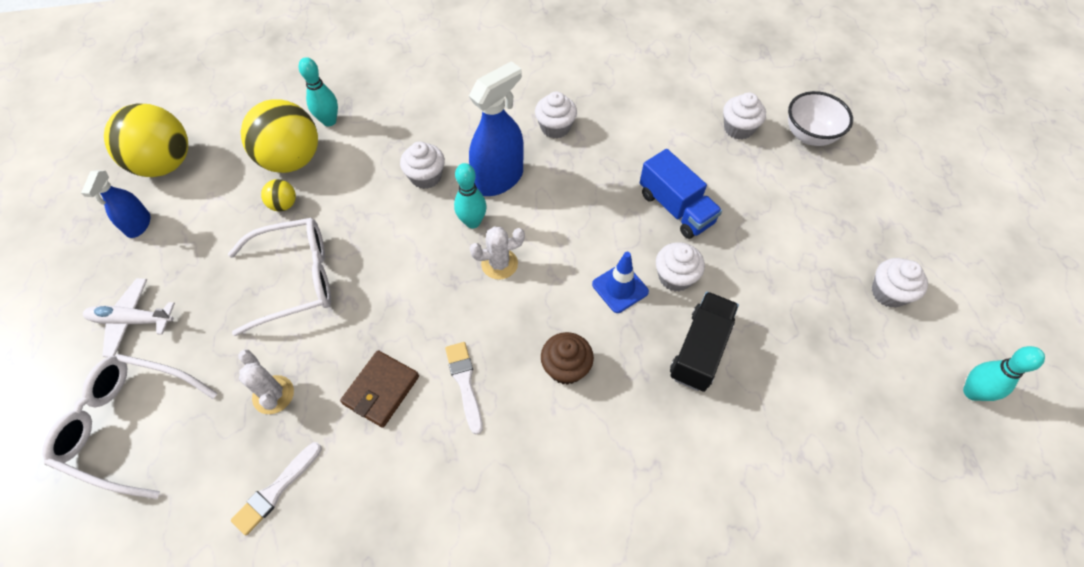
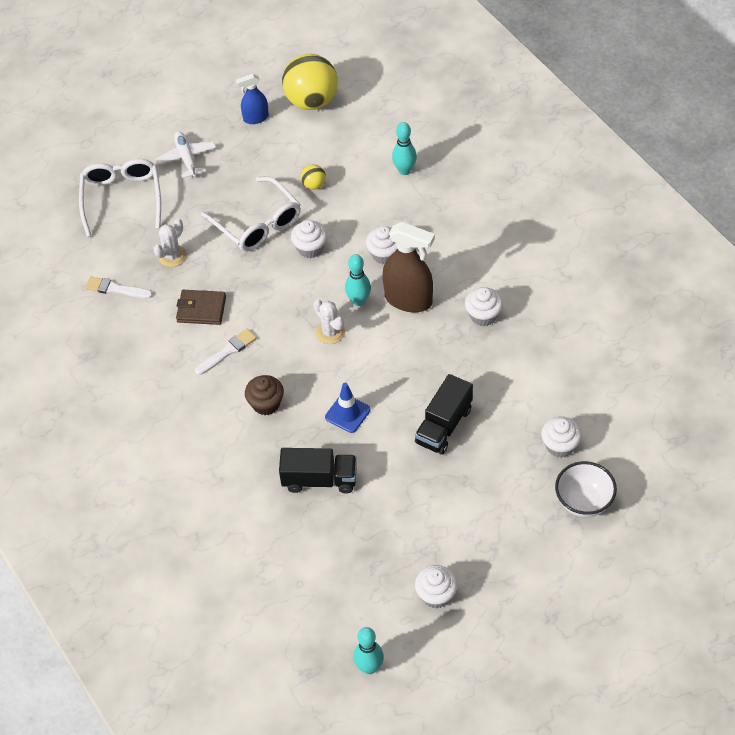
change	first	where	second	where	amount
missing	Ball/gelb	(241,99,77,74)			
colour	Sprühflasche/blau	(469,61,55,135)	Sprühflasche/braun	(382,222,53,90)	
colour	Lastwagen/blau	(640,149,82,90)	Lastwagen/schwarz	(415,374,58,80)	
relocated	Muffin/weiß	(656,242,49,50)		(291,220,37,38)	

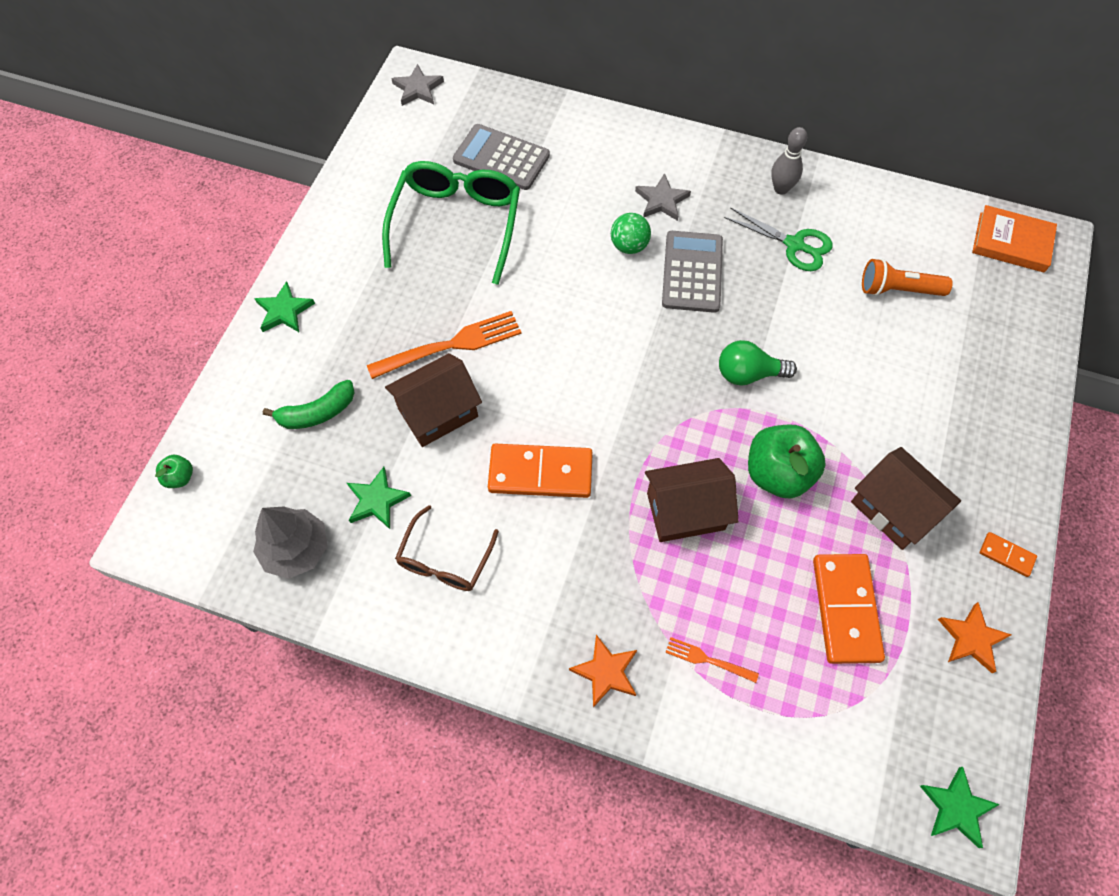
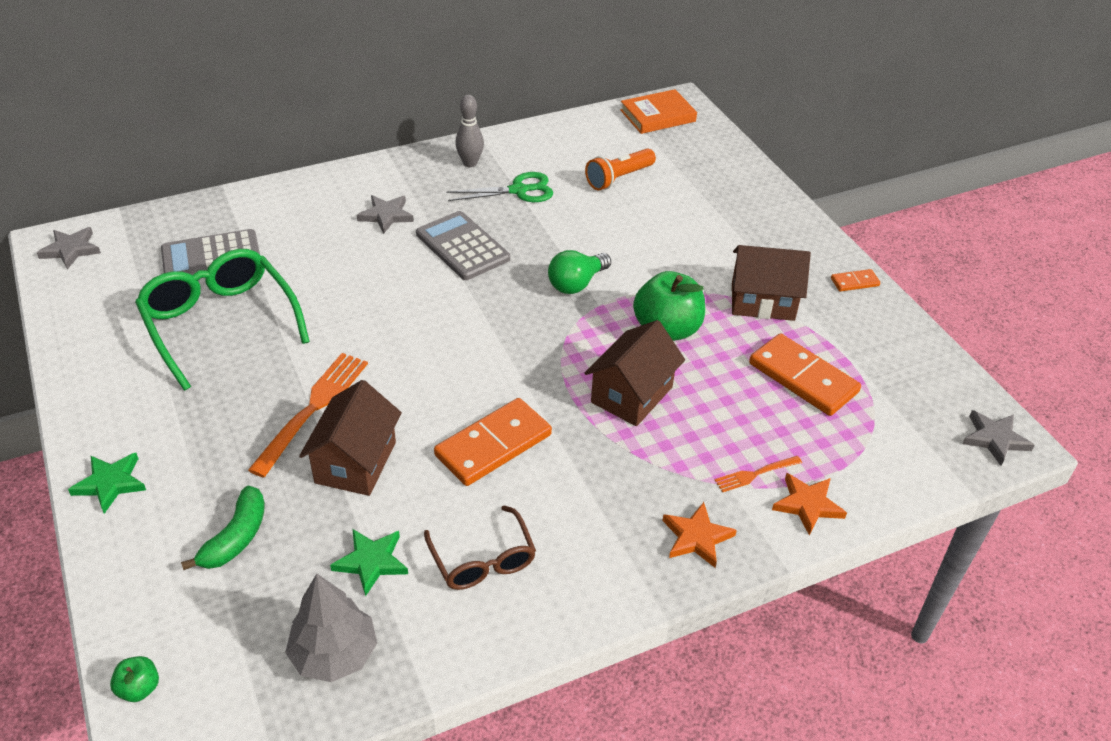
change	first	where	second	where	amount
missing	Ball/grün	(611,213,40,41)			
colour	Stern/grün	(920,767,80,81)	Stern/grau	(962,410,72,56)	
relocated	Stern/orange	(938,602,74,71)		(772,473,75,62)	

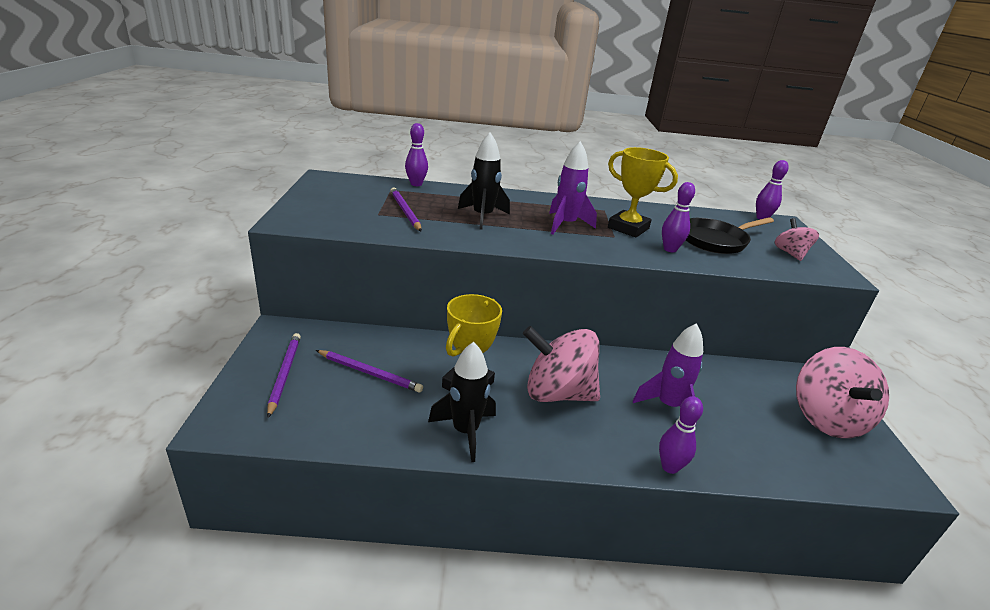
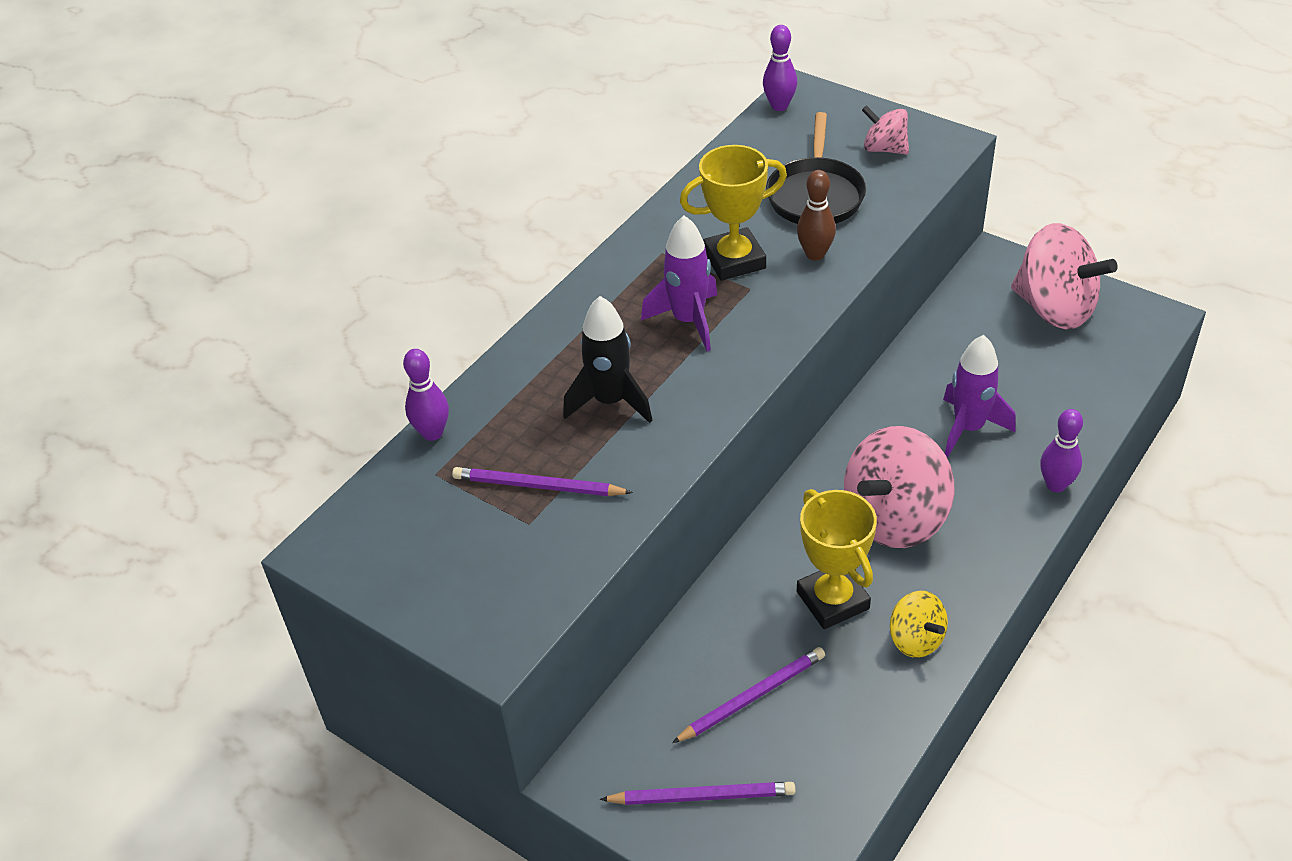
change	first	where	second	where	amount
spun	Bleistift/lila	(267,333,34,85)		(600,782,195,23)	150 degrees clockwise
exchanged	Rakete/schwarz	(428,342,68,120)	Kreisel/gelb	(890,591,58,67)	
colour	Bowlingkegel/lila	(662,182,33,70)	Bowlingkegel/braun	(797,170,39,91)	

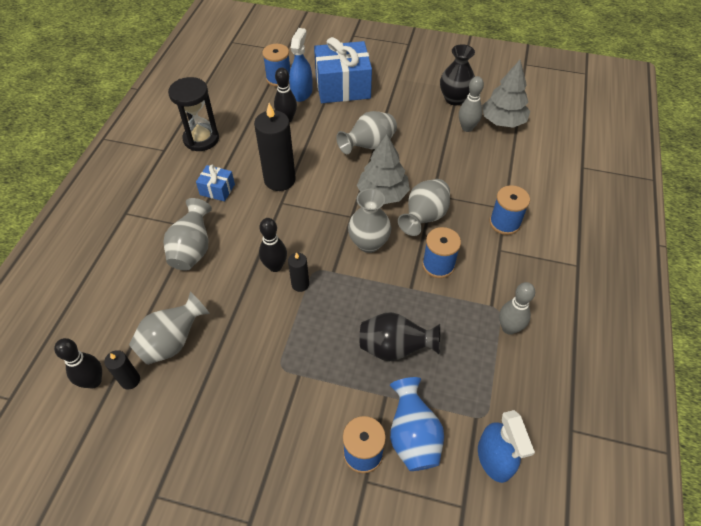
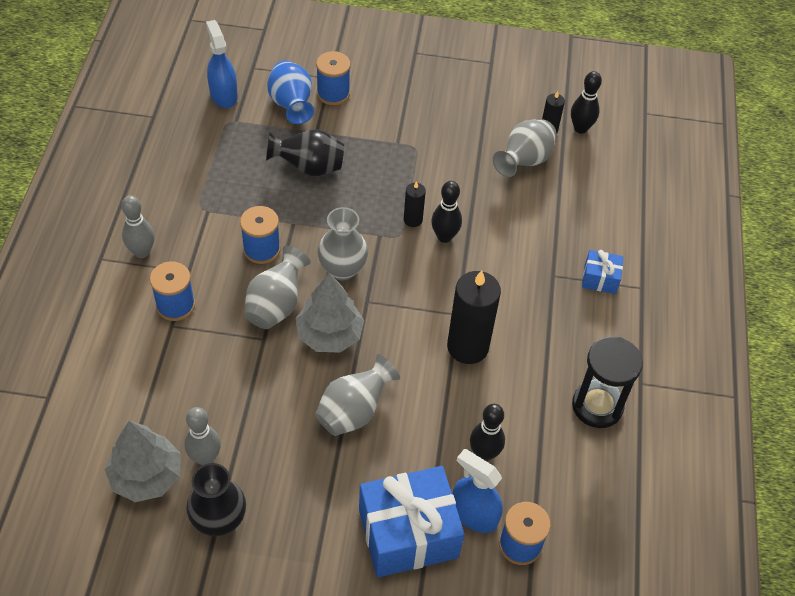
change	first	where	second	where	amount
missing	Vase/grau	(163,198,49,73)			
relocated	Geschenk/blau	(196,164,39,37)		(582,250,42,44)	
spun	Sprühflasche/blau	(289,28,24,74)		(452,449,51,84)	120 degrees clockwise
relocated	Bowlingkegel/grau	(499,282,36,53)		(121,195,34,63)	

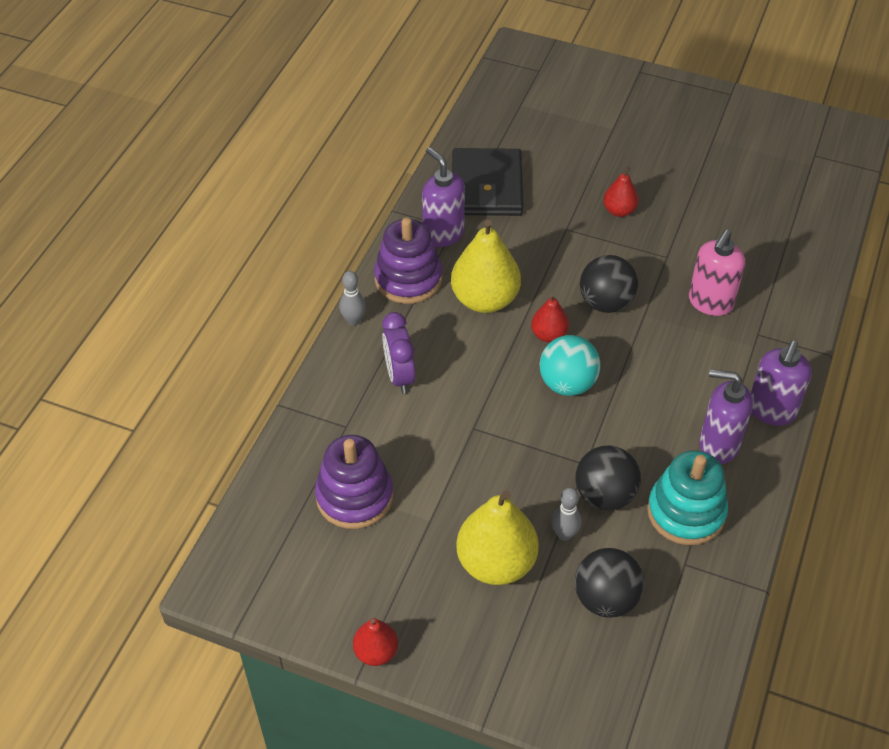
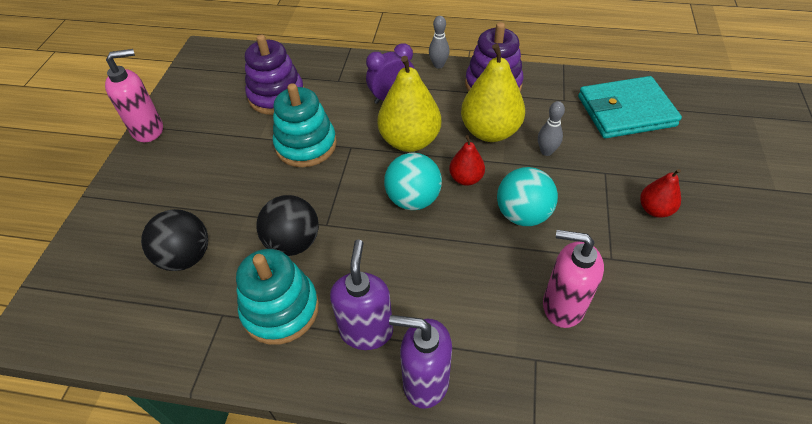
change	first	where	second	where	amount
exchanged	Birne/rot	(353,618,45,48)	Seifenspender/rosa	(105,49,58,93)	
missing	Seifenspender/lila	(422,147,43,100)			
colour	Geldbörse/schwarz	(452,148,71,68)	Geldbörse/türkis	(578,76,104,62)	
relocated	Birne/gelb	(456,491,83,94)		(377,56,64,96)	
relocated	Bowlingkegel/grau	(551,488,31,53)		(538,101,27,55)	
colour	Ball/schwarz	(580,255,58,58)	Ball/türkis	(497,167,61,59)	
appeared			Stapelspielzeug/türkis	(273,83,64,84)	

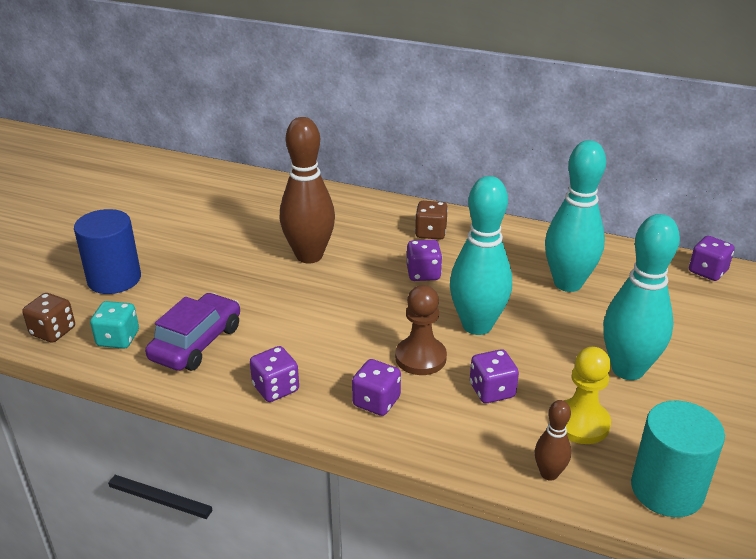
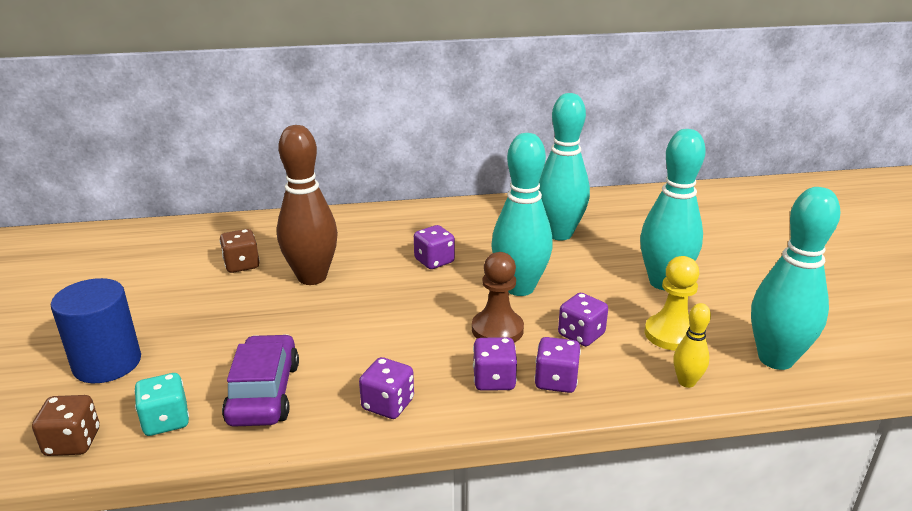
change	first	where	second	where	amount
relocated	Spielwürfel/braun	(415,201,33,39)		(220,229,40,44)	
colour	Bowlingkegel/braun	(535,400,36,81)	Bowlingkegel/gelb	(673,303,38,85)	
exchanged	Vollzylinder/türkis	(631,401,94,116)	Bowlingkegel/türkis	(751,187,90,183)	
relocated	Spielwürfel/lila	(689,236,46,45)		(534,337,47,56)	

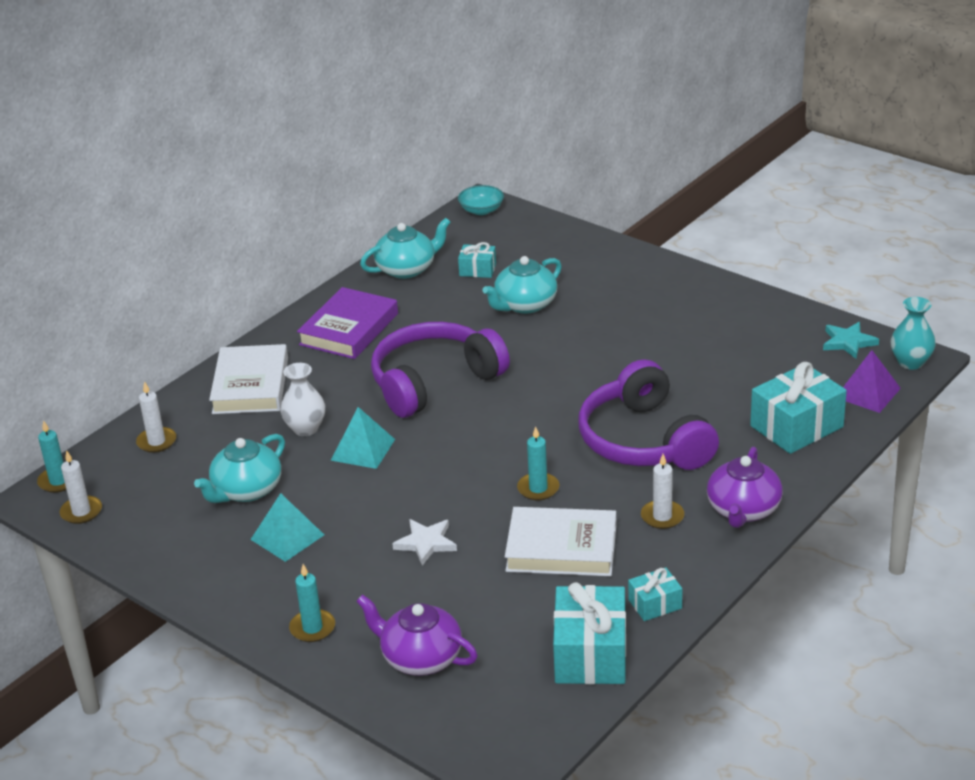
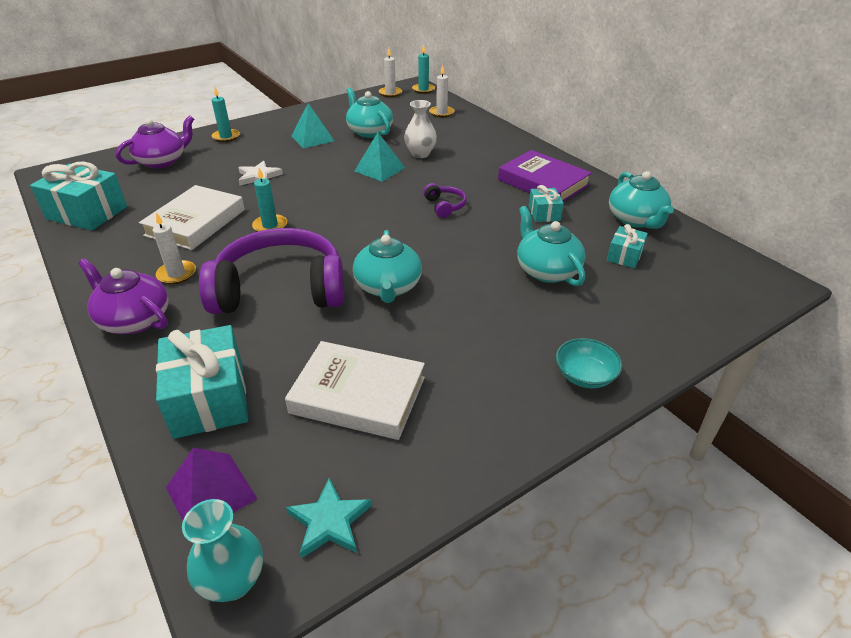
change	first	where	second	where	amount
relocated	Buch/weiß	(209,344,79,70)		(285,341,140,99)	
size	Kopfhörer/lila	(371,322,139,96)		(423,183,44,35)	x0.40
relocated	Schüssel/türkis	(458,185,46,30)		(556,338,67,50)	
relocated	Geschenk/türkis	(628,567,54,54)		(529,185,35,37)	
appeared			Teekanne/türkis	(353,230,69,73)	

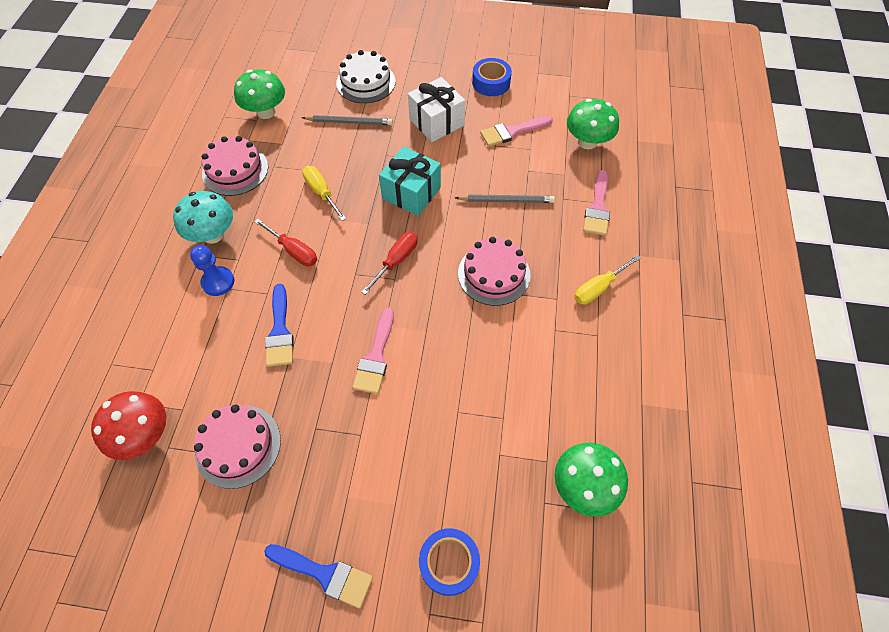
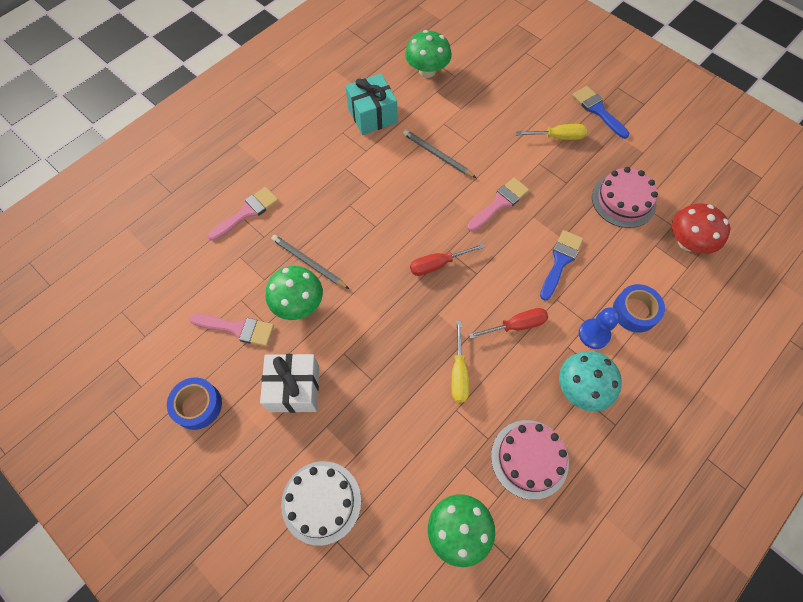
change	first	where	second	where	amount
spun	Schraubenzieher/rot	(254,219,63,47)		(469,308,79,31)	90 degrees clockwise
relocated	Bleistift/grau	(302,115,91,10)		(403,130,73,48)	
relocated	Geschenk/türkis	(379,146,62,70)		(345,74,52,61)	
relocated	Klebeband/blau	(419,528,61,68)		(613,284,52,49)	
missing	Kuchen/rosa	(458,237,73,69)			
relocated	Pilz/grün	(567,99,52,51)		(266,266,57,54)	
relocated	Schraubenzieher/gelb	(574,255,67,50)		(516,124,71,16)	

